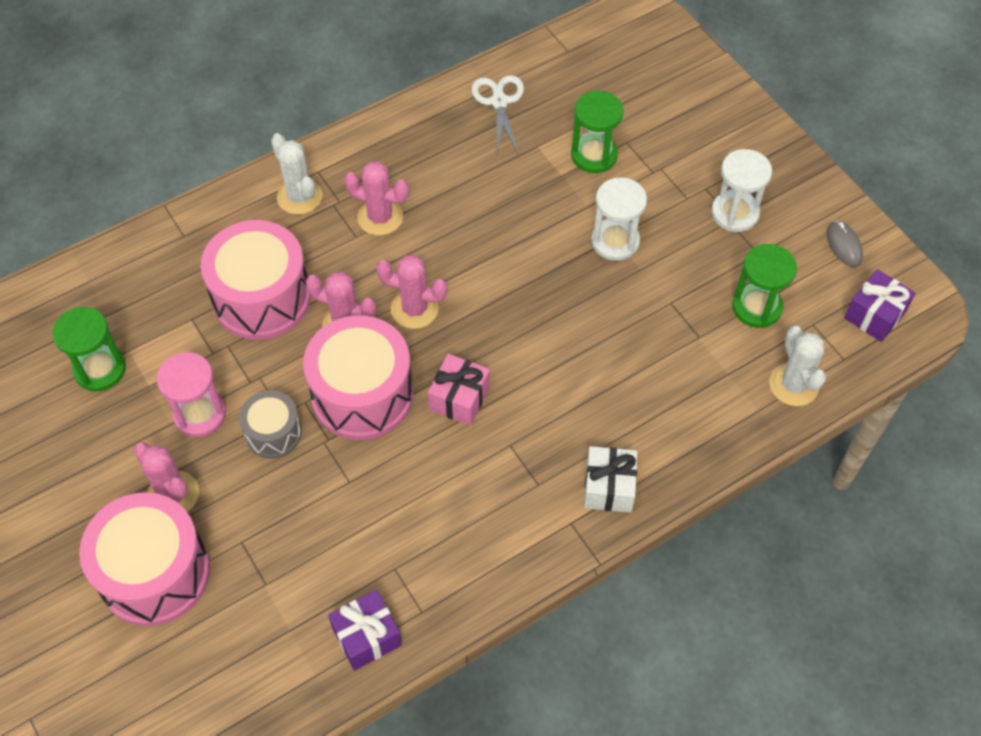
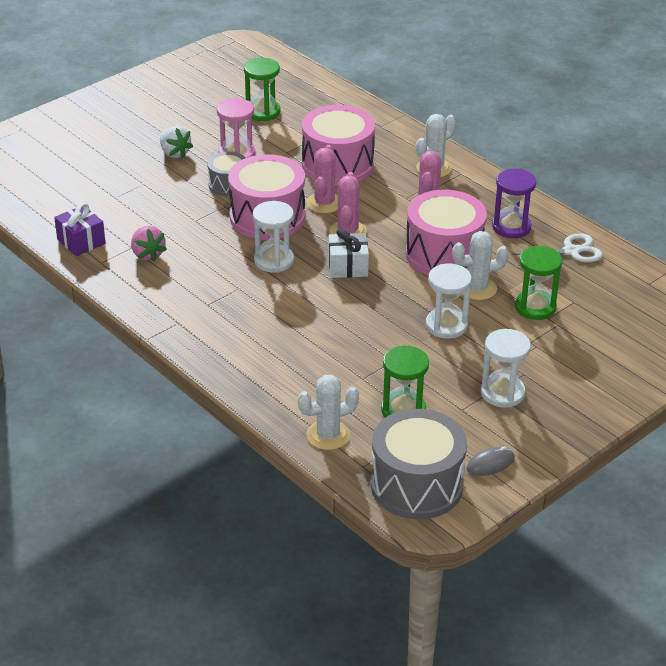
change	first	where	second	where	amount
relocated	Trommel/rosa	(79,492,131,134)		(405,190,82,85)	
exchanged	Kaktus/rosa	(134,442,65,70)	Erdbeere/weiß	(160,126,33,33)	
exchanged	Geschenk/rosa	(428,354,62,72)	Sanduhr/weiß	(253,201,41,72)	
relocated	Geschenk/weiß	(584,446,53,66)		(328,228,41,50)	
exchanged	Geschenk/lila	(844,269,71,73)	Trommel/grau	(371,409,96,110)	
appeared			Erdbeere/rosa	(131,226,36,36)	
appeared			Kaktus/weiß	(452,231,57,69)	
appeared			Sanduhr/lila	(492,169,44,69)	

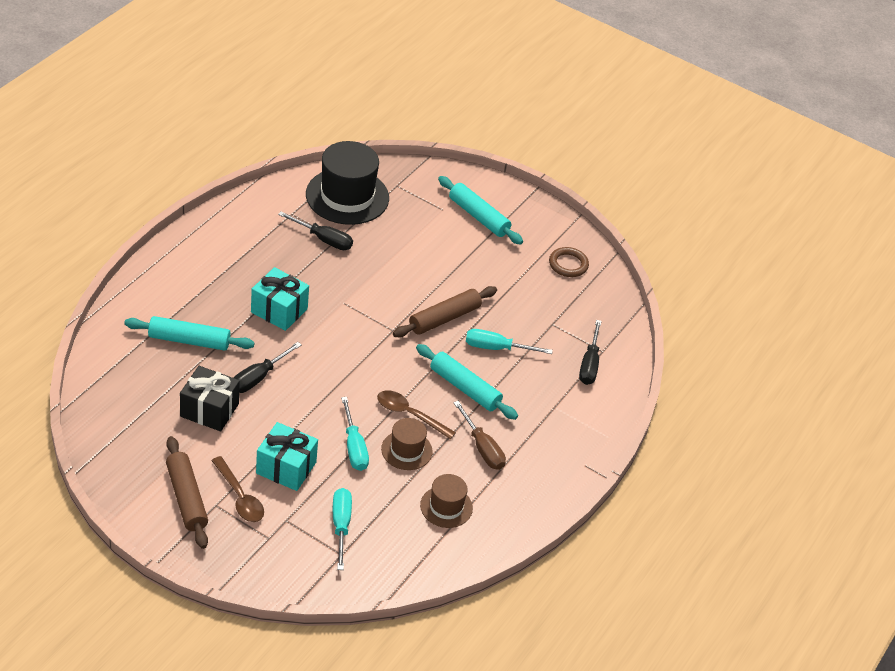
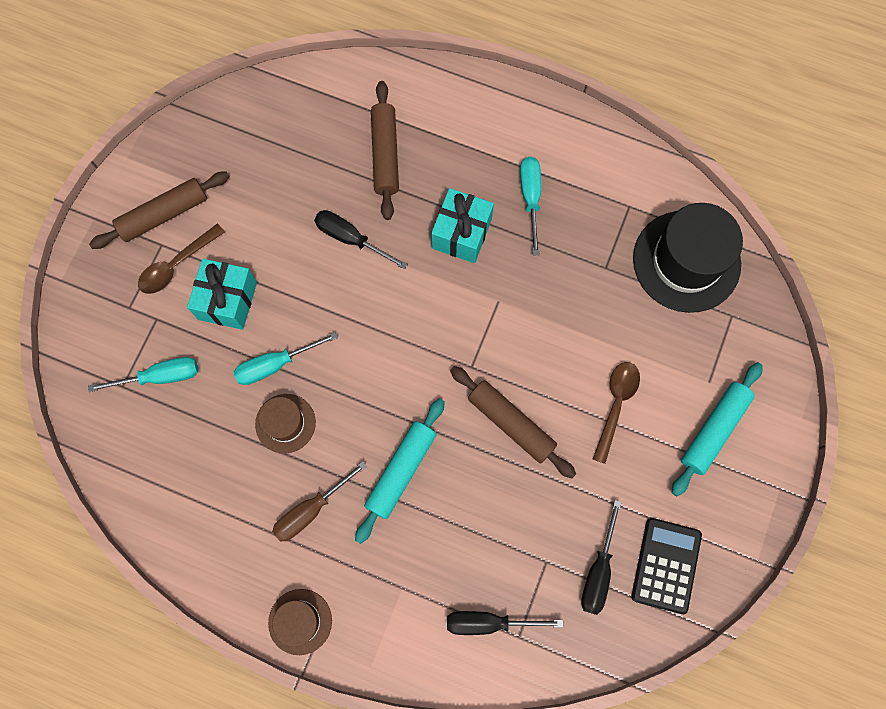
change	first	where	second	where	amount
colour	Nudelholz/türkis	(124,316,130,35)	Nudelholz/braun	(371,81,28,139)	
missing	Geschenk/schwarz	(180,366,60,65)			
relocated	Schraubenzieher/schwarz	(278,211,75,39)		(581,500,41,115)	
relocated	Löffel/braun	(377,390,79,49)		(593,362,47,102)	
relocated	Hut/braun	(420,474,53,54)		(268,589,64,66)	
relocated	Schraubenzieher/türkis	(466,329,87,25)		(520,157,21,99)	
exchanged	Ring/braun	(549,247,40,30)	Taschenrechner/schwarz	(631,518,71,96)	

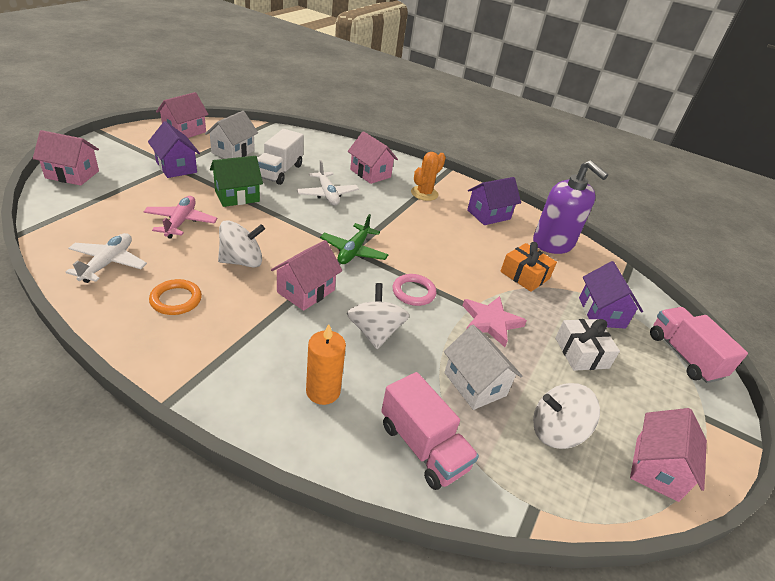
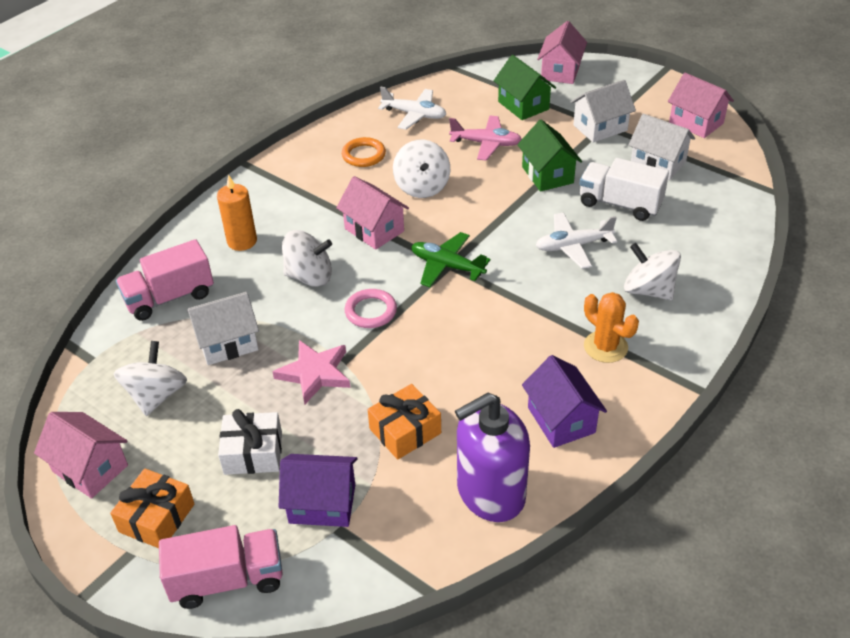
change	first	where	second	where	amount
colour	Haus/lila	(148,121,52,57)	Haus/weiß	(570,80,66,63)	
exchanged	Haus/rosa	(348,131,50,53)	Kreisel/weiß	(624,243,57,57)	
appeared			Geschenk/orange	(110,468,84,80)	
appeared			Haus/grün	(494,55,62,65)	

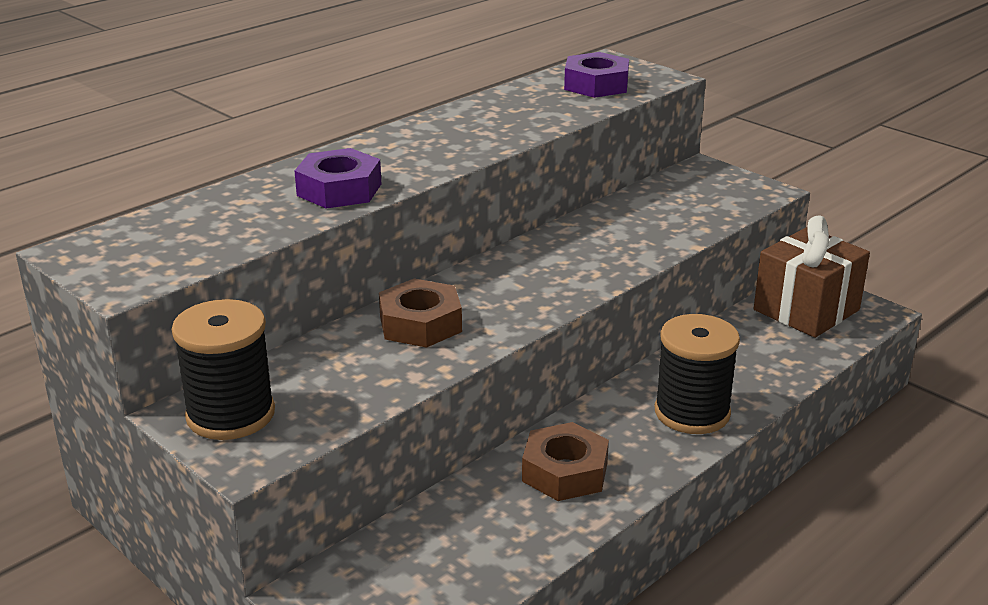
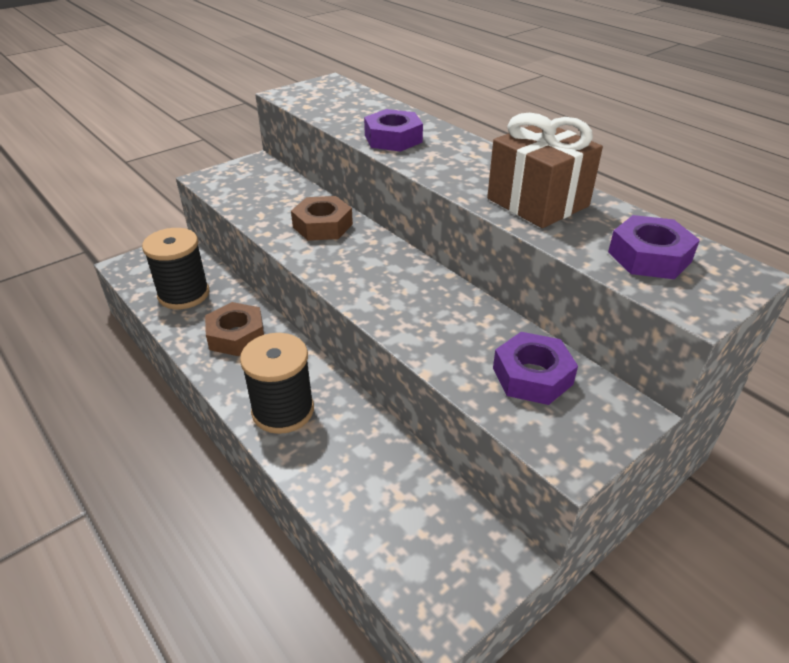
change	first	where	second	where	amount
relocated	Garnrolle/schwarz	(171,299,104,141)		(142,228,67,81)	
relocated	Geschenk/braun	(754,216,116,122)		(487,113,116,115)	
appeared			Sechskantmutter/lila	(493,332,85,73)	

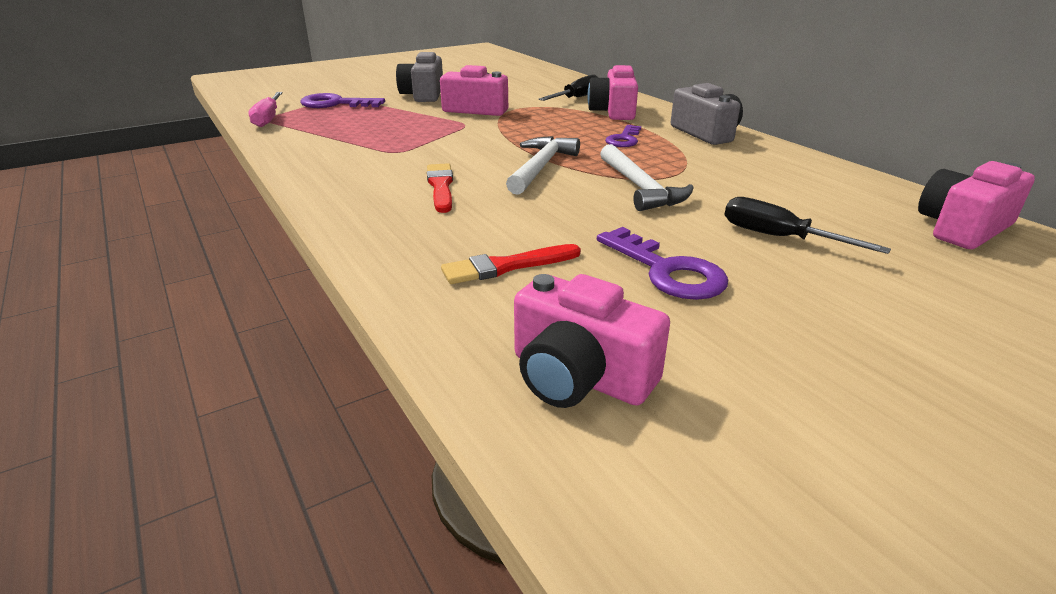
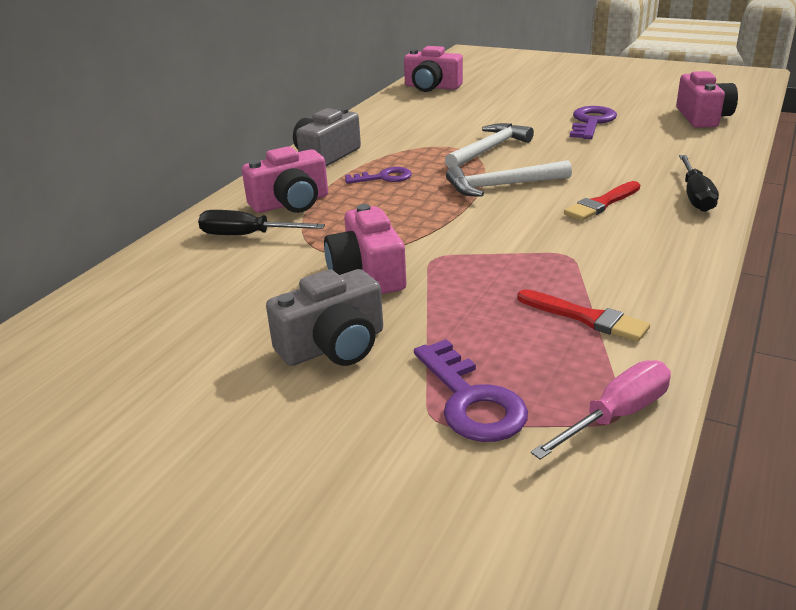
change	first	where	second	where	amount
relocated	Pinsel/rot	(441,244,140,40)		(517,289,133,53)	
relocated	Schraubenzieher/schwarz	(724,197,167,57)		(679,155,40,57)	

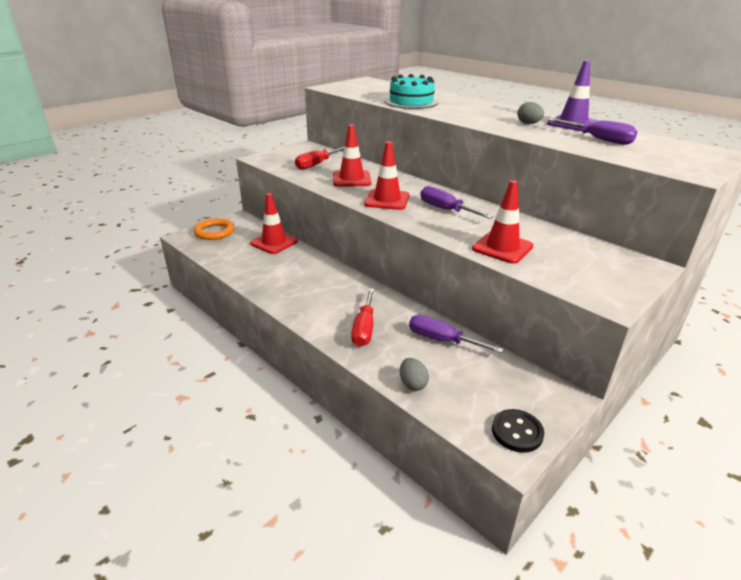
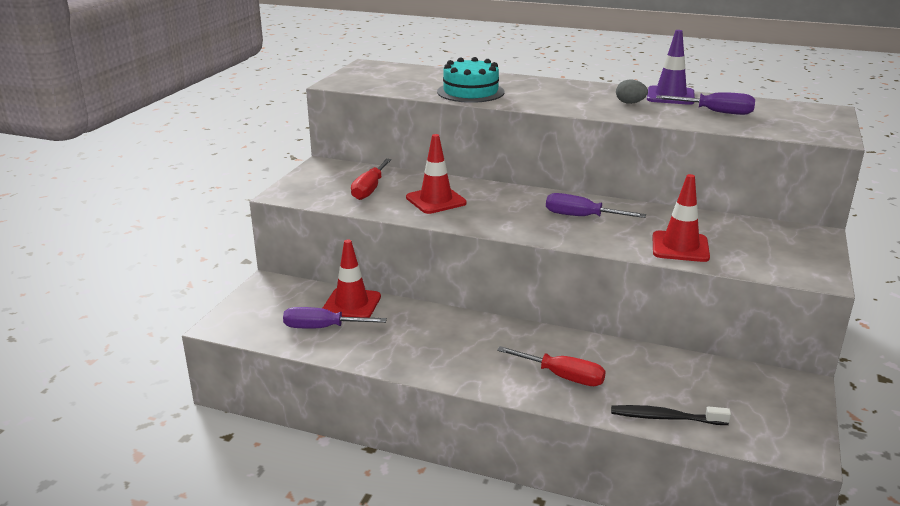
change	first	where	second	where	amount
missing	Ring/orange	(194,218,40,22)			
spun	Schraubenzieher/rot	(351,288,23,59)		(497,346,109,40)	45 degrees counterclockwise
missing	Leitkegel/rot	(364,141,45,69)			
exchanged	Ei/grau	(400,358,29,33)	Zahnbürste/schwarz	(611,405,120,20)	
relocated	Schraubenzieher/lila	(409,315,95,38)		(283,307,104,22)	
missing	Knopf/schwarz	(492,409,52,44)			

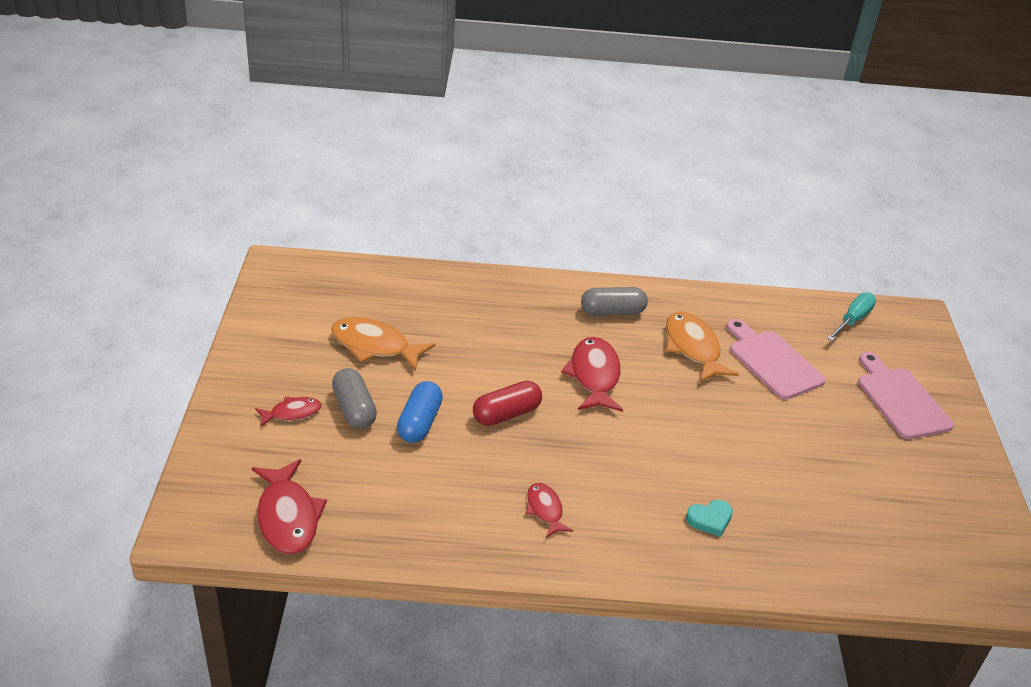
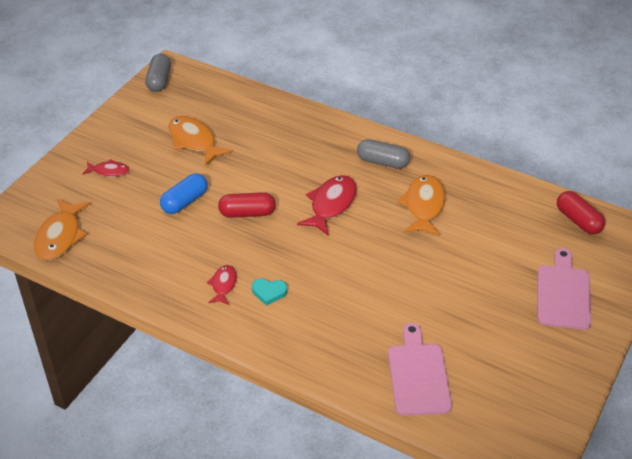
change	first	where	second	where	amount
colour	Fisch/rot	(252,459,75,95)	Fisch/orange	(34,198,56,62)	
relocated	Kapsel/grau	(332,368,45,61)		(145,54,26,38)	
relocated	Herz/türkis	(686,500,47,37)		(252,278,35,28)	
relocated	Schneidebrett/rosa	(727,319,99,80)		(388,323,64,93)	
exchanged	Schraubenzieher/türkis	(827,293,49,48)	Kapsel/rot	(557,191,48,44)	

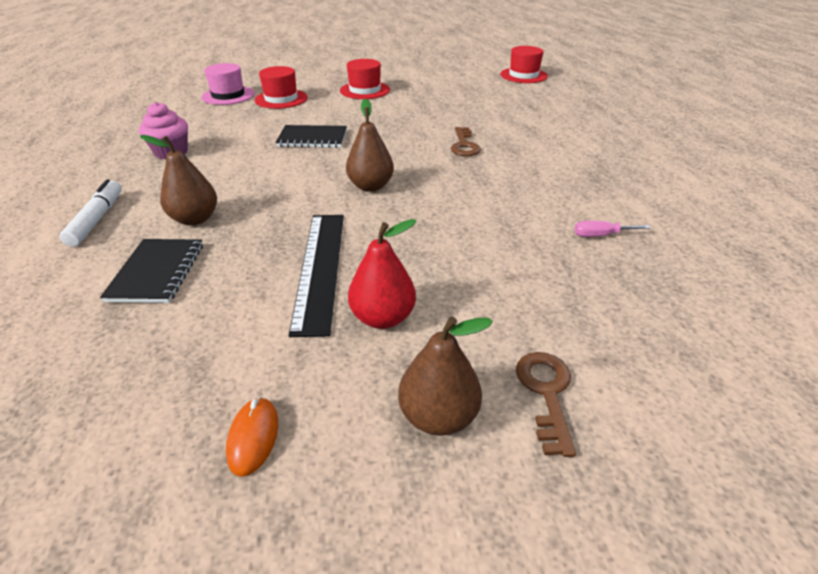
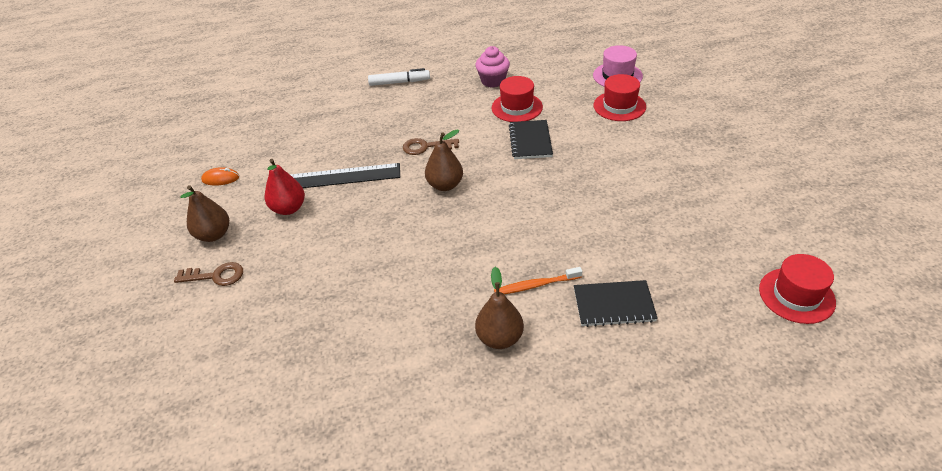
change	first	where	second	where	amount
relocated	Notizbuch/schwarz	(100,239,103,64)		(574,280,84,47)	
relocated	Birne/braun	(140,135,77,91)		(475,267,49,82)	
relocated	Hut/rot	(340,59,50,40)		(492,76,51,46)	
relocated	Schlüssel/braun	(451,127,30,29)		(403,138,56,17)	
missing	Schraubenzieher/rosa	(575,221,75,16)			
appeared			Zahnbürste/orange	(494,267,88,27)	

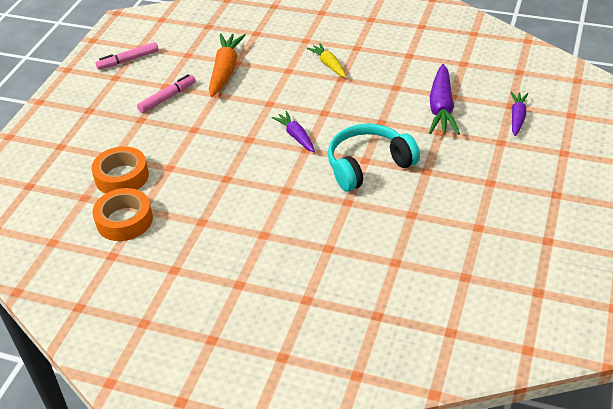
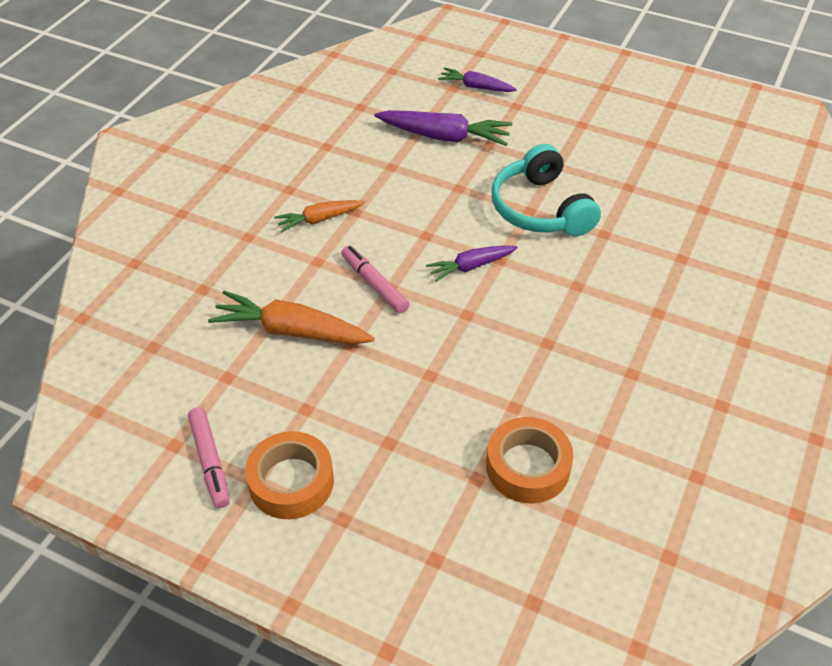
change	first	where	second	where	amount
relocated	Klebeband/orange	(92,188,61,53)		(245,431,89,88)	
relocated	Filzstift/rosa	(137,74,59,39)		(341,246,69,68)	
colour	Karotte/gelb	(306,43,40,35)	Karotte/orange	(274,200,91,33)	

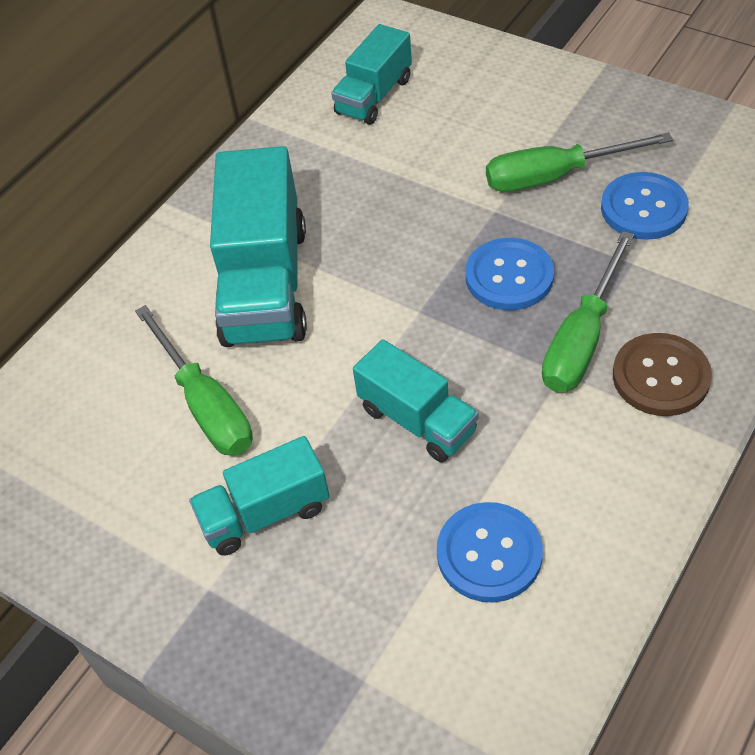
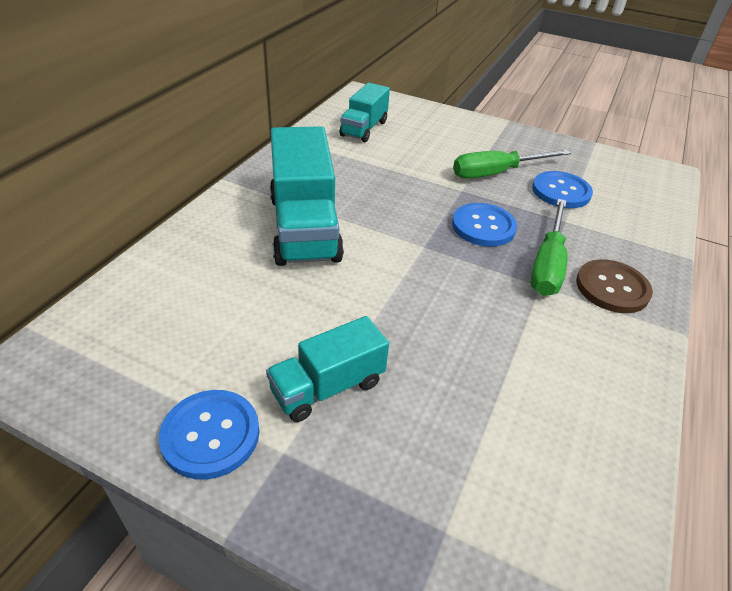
change	first	where	second	where	amount
missing	Schraubenzieher/grün	(135,305,118,151)			
missing	Lastwagen/türkis	(353,339,126,123)			
relocated	Knopf/blau	(437,502,106,101)		(159,390,101,90)	

